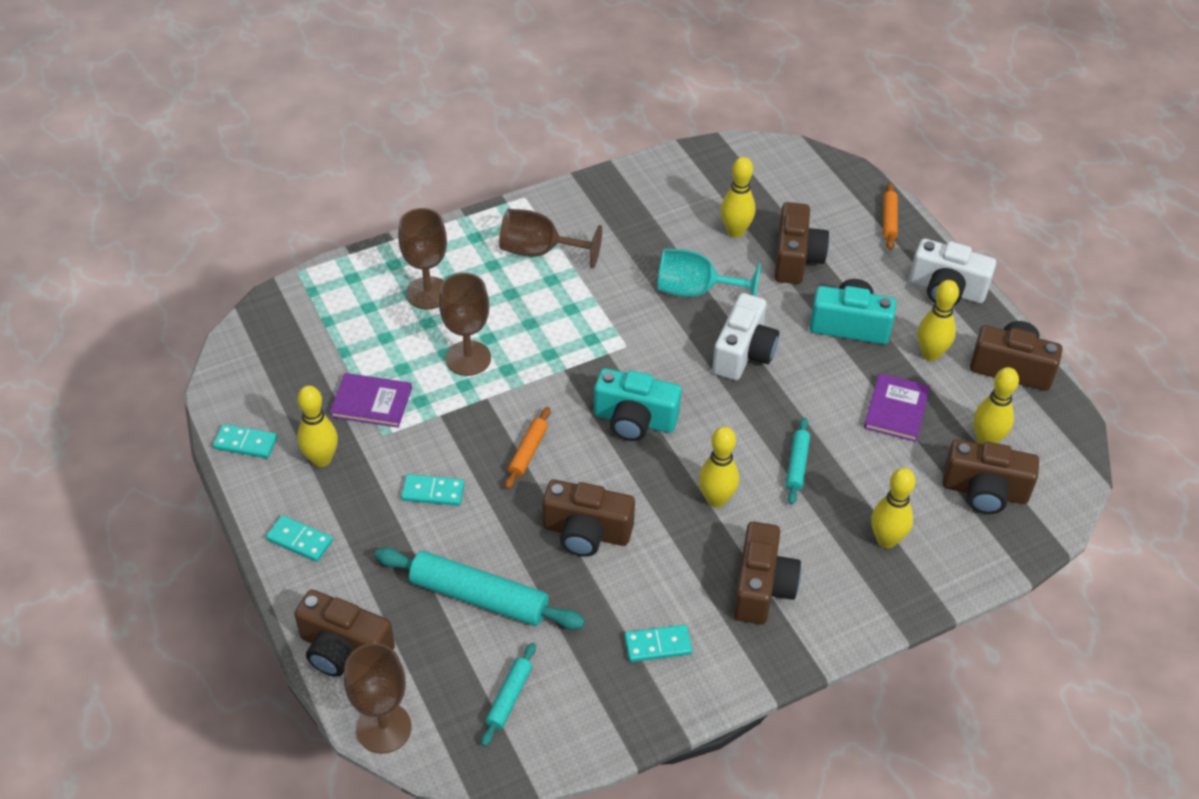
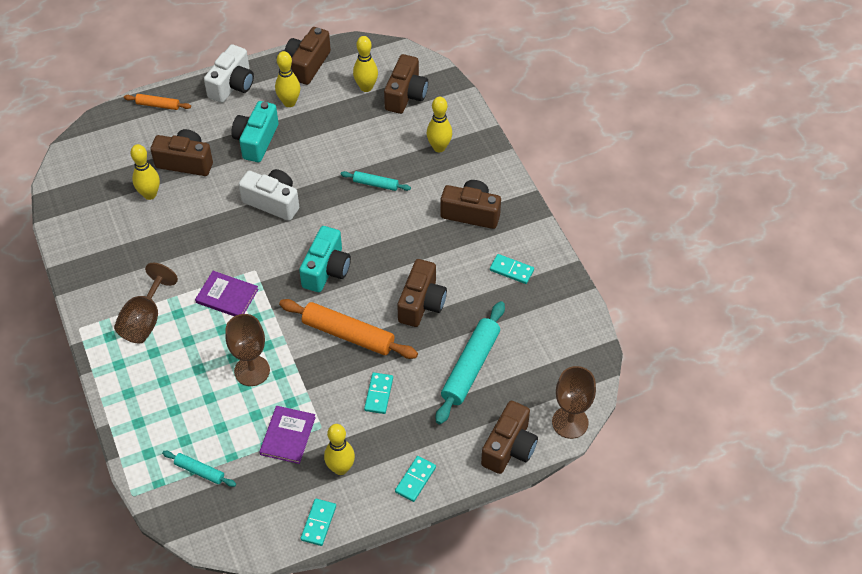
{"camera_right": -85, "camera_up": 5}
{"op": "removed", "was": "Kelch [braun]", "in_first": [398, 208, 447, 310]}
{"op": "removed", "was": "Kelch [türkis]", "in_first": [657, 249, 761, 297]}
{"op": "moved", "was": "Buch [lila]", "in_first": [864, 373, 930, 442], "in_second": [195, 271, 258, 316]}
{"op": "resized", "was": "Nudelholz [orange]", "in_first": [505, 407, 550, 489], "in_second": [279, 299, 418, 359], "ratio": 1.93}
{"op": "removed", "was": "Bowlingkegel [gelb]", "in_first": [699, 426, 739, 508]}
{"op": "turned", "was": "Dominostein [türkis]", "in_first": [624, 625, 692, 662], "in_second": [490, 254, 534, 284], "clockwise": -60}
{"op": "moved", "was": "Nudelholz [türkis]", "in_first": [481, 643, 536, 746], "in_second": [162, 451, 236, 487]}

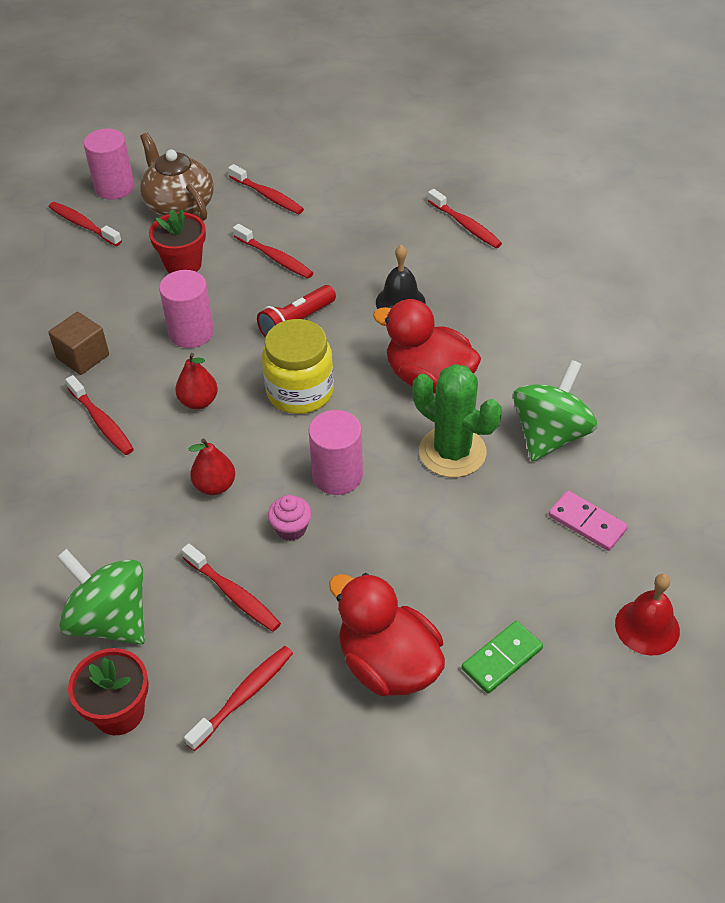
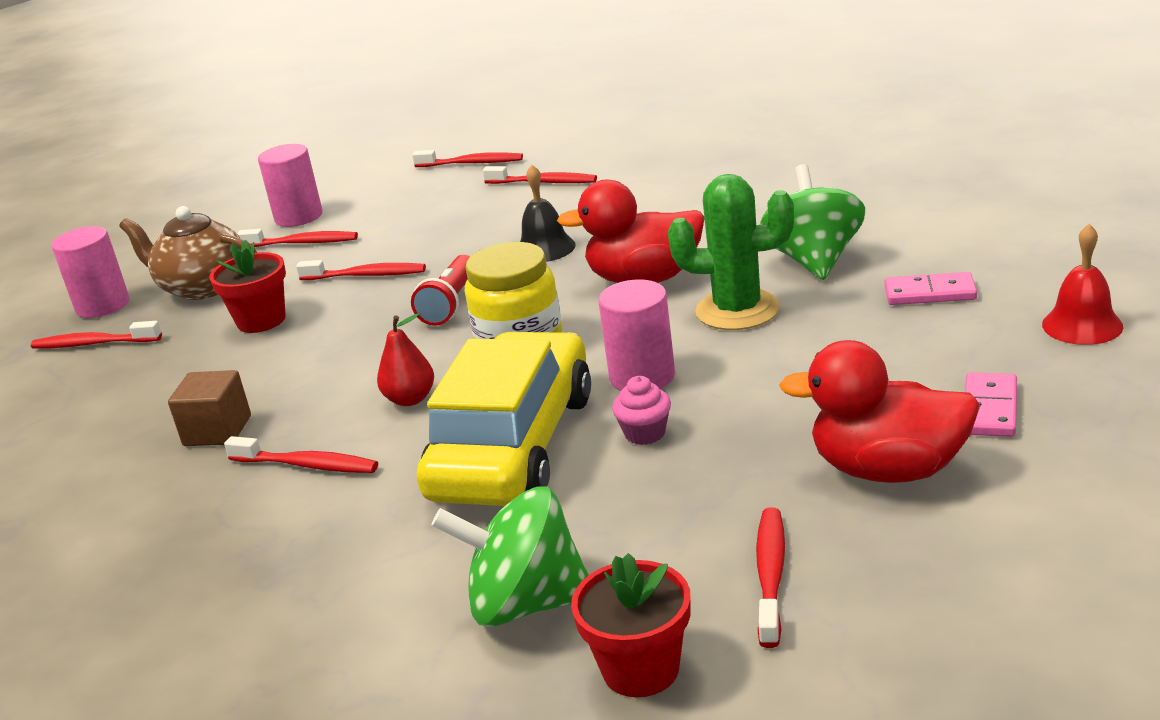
{"camera_right": -30, "camera_up": -20}
{"op": "moved", "was": "Vollzylinder [rosa]", "in_first": [159, 270, 214, 348], "in_second": [258, 144, 323, 227]}
{"op": "replaced", "was": "Birne [rot]", "now": "Auto [gelb]", "in_first": [188, 438, 235, 495], "in_second": [417, 332, 591, 506]}
{"op": "moved", "was": "Zahnbürste [rot]", "in_first": [182, 544, 281, 631], "in_second": [412, 150, 523, 167]}
{"op": "recoloured", "was": "Dominostein [grün]", "now": "Dominostein [rosa]", "in_first": [462, 621, 543, 694], "in_second": [965, 372, 1017, 437]}

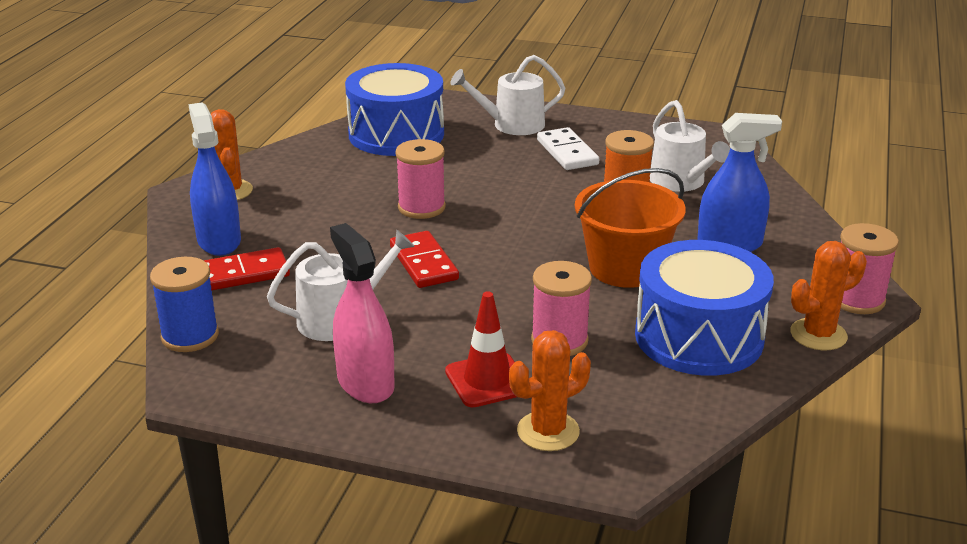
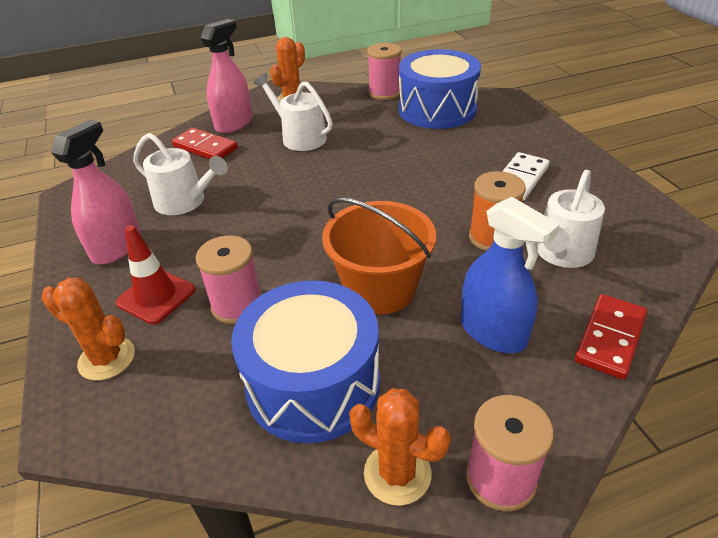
{"camera_right": 55, "camera_up": 10}
{"op": "moved", "was": "Gießkanne [weiß]", "in_first": [450, 55, 565, 135], "in_second": [254, 73, 333, 151]}
{"op": "recoloured", "was": "Sprühflasche [blau]", "now": "Sprühflasche [rosa]", "in_first": [188, 102, 241, 256], "in_second": [201, 19, 252, 133]}
{"op": "moved", "was": "Garnrolle [rosa]", "in_first": [395, 139, 446, 219], "in_second": [367, 43, 402, 100]}
{"op": "moved", "was": "Dominostein [rot]", "in_first": [390, 231, 459, 288], "in_second": [575, 294, 647, 379]}
{"op": "removed", "was": "Garnrolle [blau]", "in_first": [150, 257, 219, 352]}

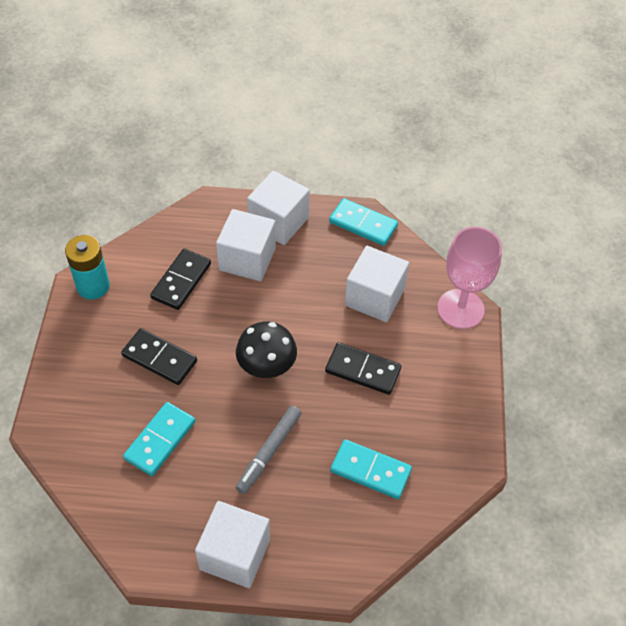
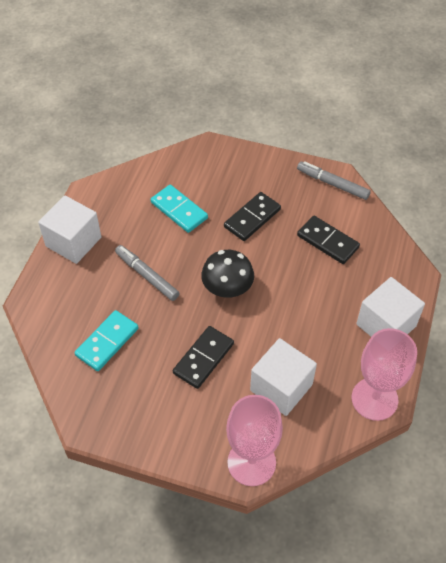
{"camera_right": 105, "camera_up": 0}
{"op": "replaced", "was": "Dominostein [türkis]", "now": "Kelch [rosa]", "in_first": [329, 198, 398, 246], "in_second": [352, 328, 417, 421]}
{"op": "removed", "was": "Kubus [weiß]", "in_first": [216, 209, 276, 281]}
{"op": "replaced", "was": "Batterie [türkis]", "now": "Filzstift [grau]", "in_first": [65, 235, 110, 299], "in_second": [297, 161, 371, 200]}

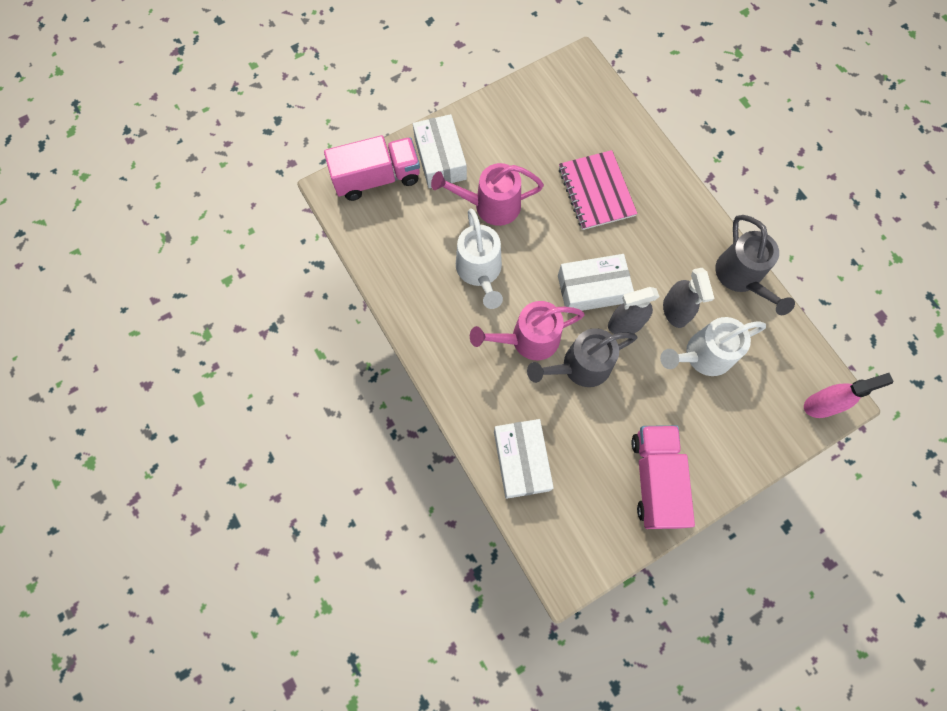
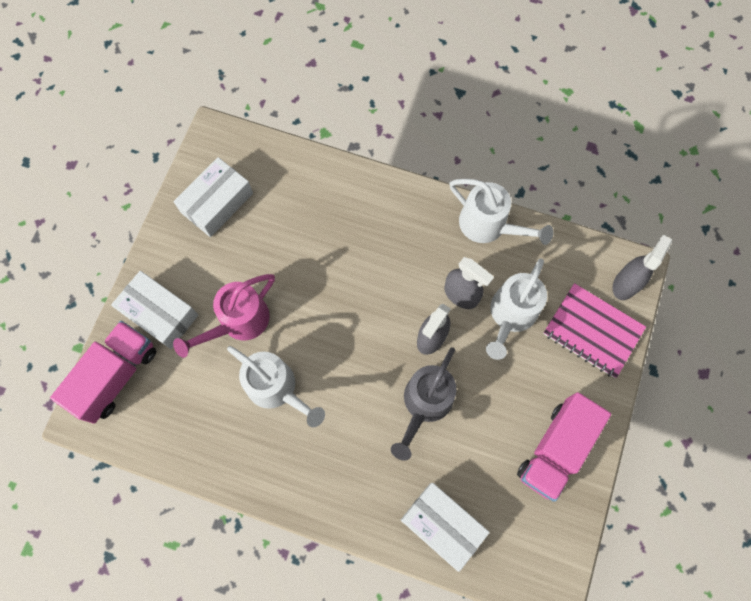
{"camera_right": -40, "camera_up": 0}
{"op": "moved", "was": "Notizbuch [rosa]", "in_first": [559, 150, 638, 230], "in_second": [543, 283, 646, 378]}
{"op": "recoloured", "was": "Gießkanne [grau]", "now": "Gießkanne [weiß]", "in_first": [715, 215, 795, 315], "in_second": [450, 179, 553, 245]}
{"op": "moved", "was": "Schachtel [weiß]", "in_first": [558, 254, 634, 311], "in_second": [174, 157, 253, 237]}
{"op": "removed", "was": "Gießkanne [rosa]", "in_first": [470, 301, 585, 360]}
{"op": "recoloured", "was": "Sprühflasche [rosa]", "now": "Sprühflasche [grau]", "in_first": [804, 373, 894, 418], "in_second": [613, 235, 672, 300]}
{"op": "turned", "was": "Lastwagen [rosa]", "in_first": [631, 425, 695, 529], "in_second": [517, 392, 611, 502], "clockwise": -105}

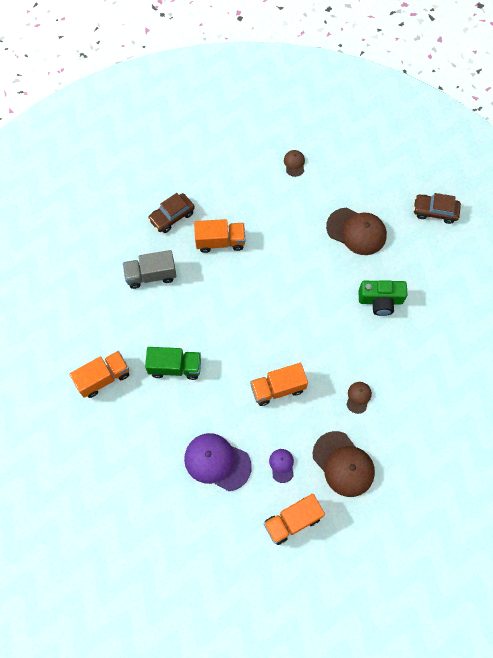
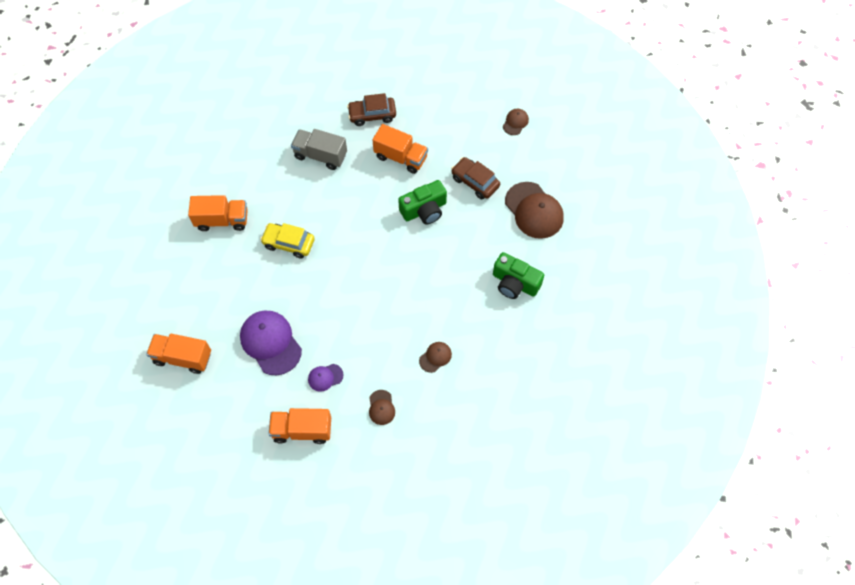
{"camera_right": 30, "camera_up": -5}
{"op": "moved", "was": "Auto [braun]", "in_first": [413, 193, 461, 224], "in_second": [451, 157, 500, 199]}
{"op": "replaced", "was": "Lastwagen [grün]", "now": "Auto [gelb]", "in_first": [145, 347, 201, 380], "in_second": [260, 223, 315, 259]}
{"op": "moved", "was": "Lastwagen [orange]", "in_first": [250, 363, 308, 406], "in_second": [146, 334, 211, 374]}
{"op": "resized", "was": "Kappe [braun]", "in_first": [313, 431, 375, 497], "in_second": [369, 390, 395, 425], "ratio": 0.49}
{"op": "turned", "was": "Kappe [lila]", "in_first": [269, 449, 294, 483], "in_second": [308, 364, 343, 392], "clockwise": -135}
{"op": "added", "now": "Kamera [grün]", "in_second": [398, 180, 447, 224]}

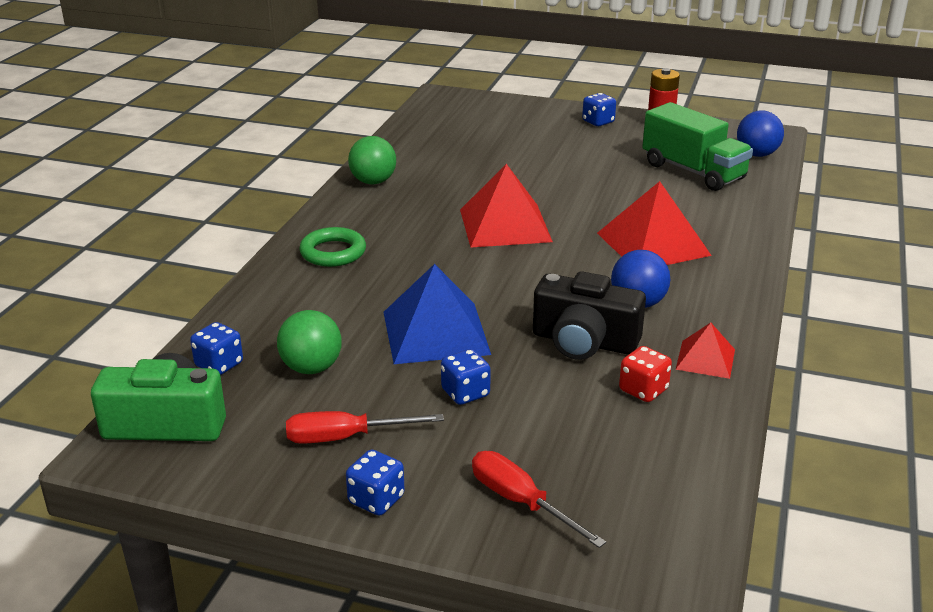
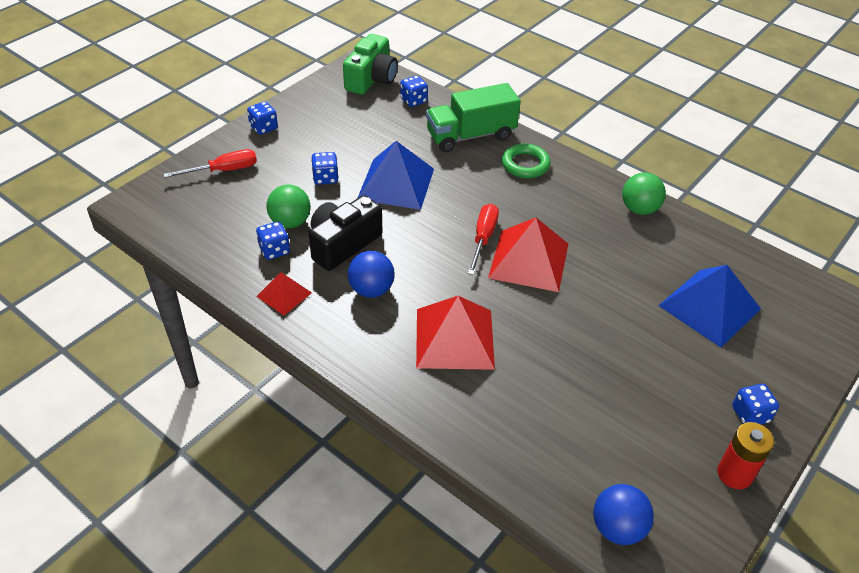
{"camera_right": 110, "camera_up": 15}
{"op": "moved", "was": "Lastwagen [grün]", "in_first": [642, 102, 753, 191], "in_second": [426, 83, 521, 152]}
{"op": "moved", "was": "Ball [grün]", "in_first": [277, 310, 342, 374], "in_second": [266, 184, 311, 228]}
{"op": "recoloured", "was": "Spielwürfel [rot]", "now": "Spielwürfel [blau]", "in_first": [619, 346, 672, 402], "in_second": [256, 221, 290, 260]}
{"op": "moved", "was": "Schraubenzieher [rot]", "in_first": [286, 411, 444, 444], "in_second": [468, 204, 499, 275]}
{"op": "added", "now": "Pyramide [blau]", "in_second": [658, 265, 761, 347]}

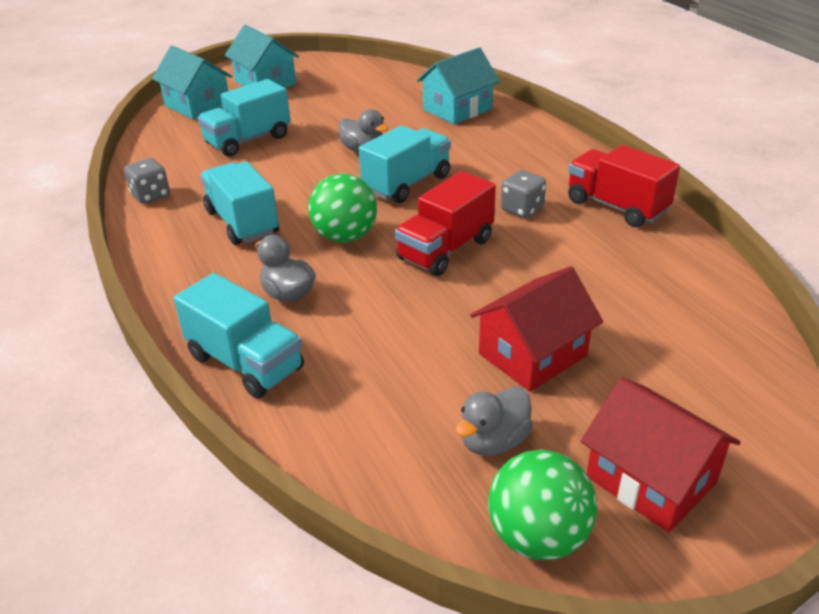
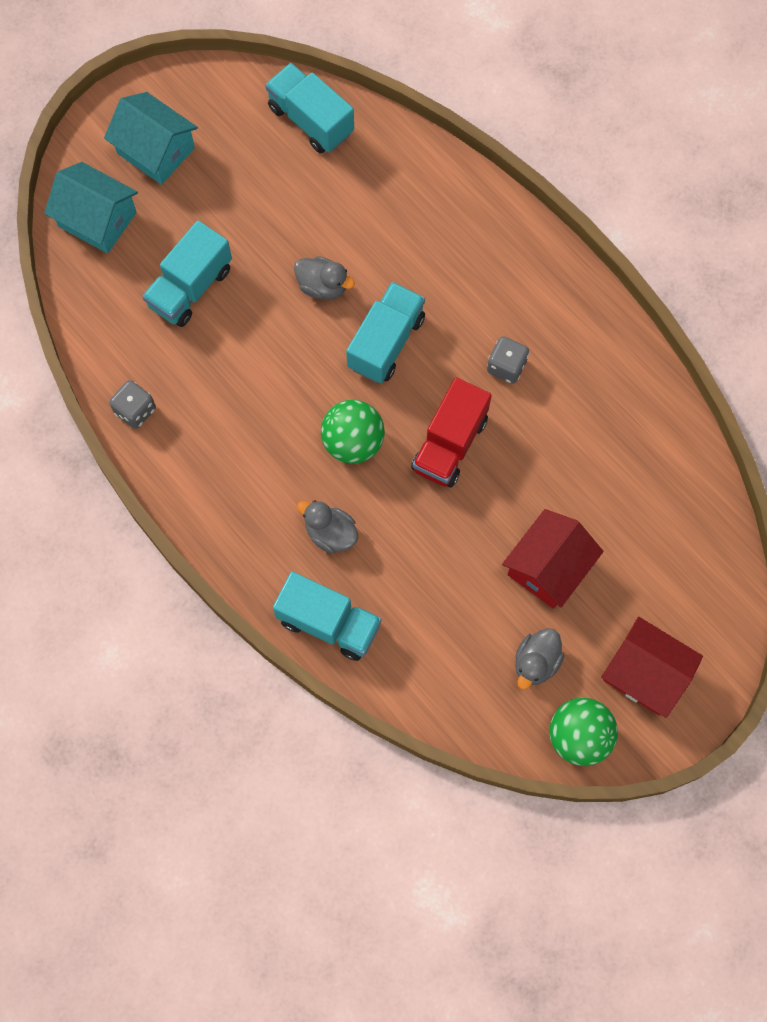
{"camera_right": -15, "camera_up": 35}
{"op": "removed", "was": "Haus [türkis]", "in_first": [417, 47, 500, 124]}
{"op": "removed", "was": "Lastwagen [rot]", "in_first": [568, 145, 680, 227]}
{"op": "moved", "was": "Lastwagen [türkis]", "in_first": [200, 161, 279, 245], "in_second": [265, 63, 354, 154]}

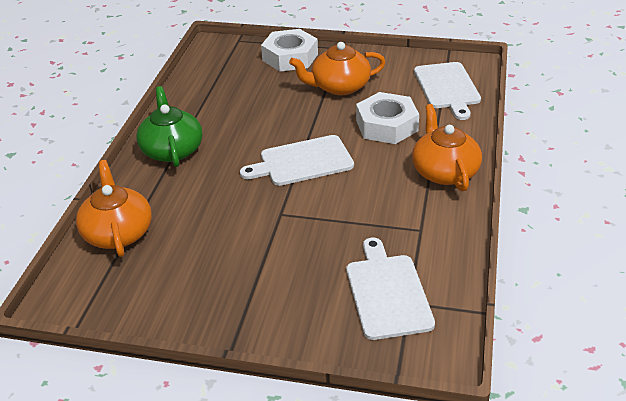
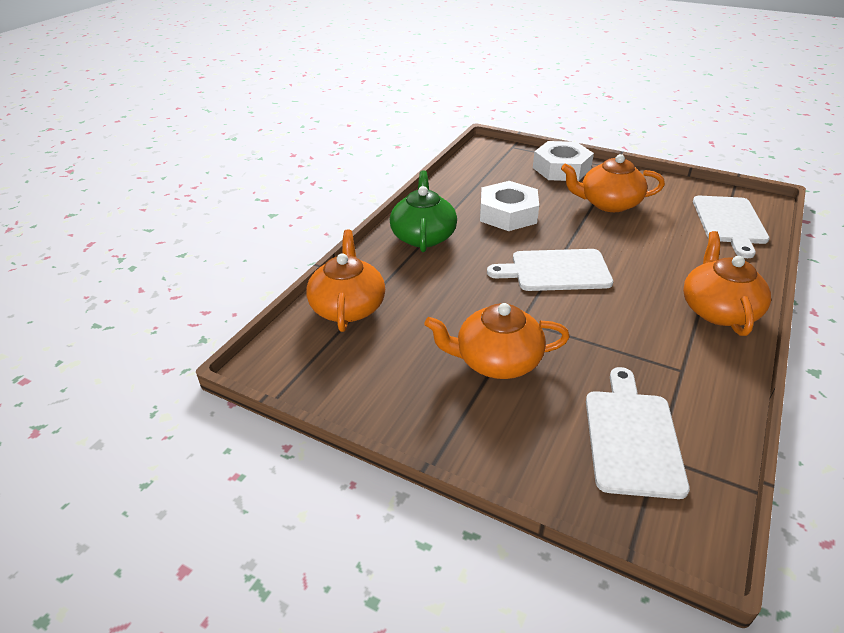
{"camera_right": 15, "camera_up": 0}
{"op": "moved", "was": "Sechskantmutter [weiß]", "in_first": [356, 92, 419, 144], "in_second": [480, 181, 539, 231]}
{"op": "added", "now": "Teekanne [orange]", "in_second": [424, 303, 570, 379]}

